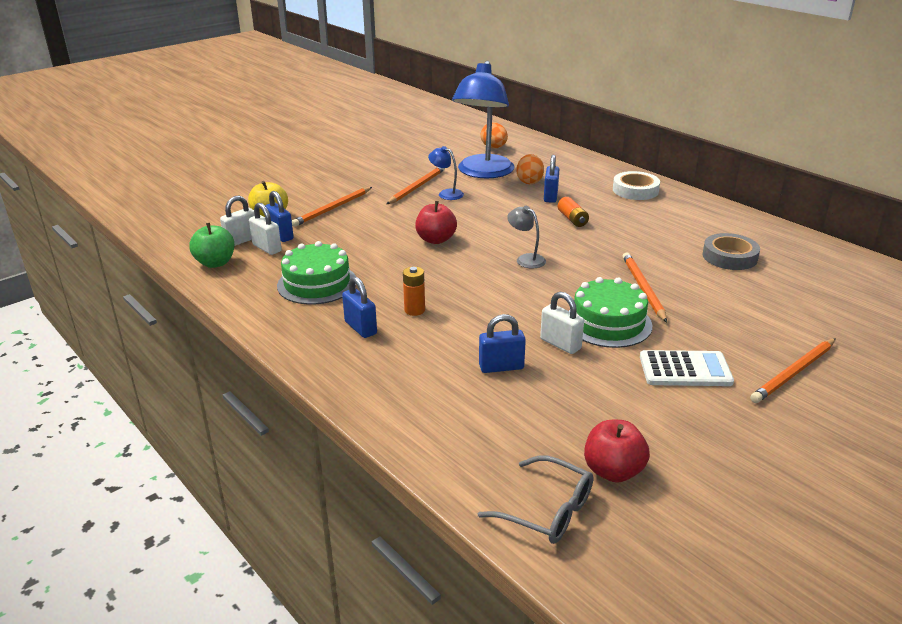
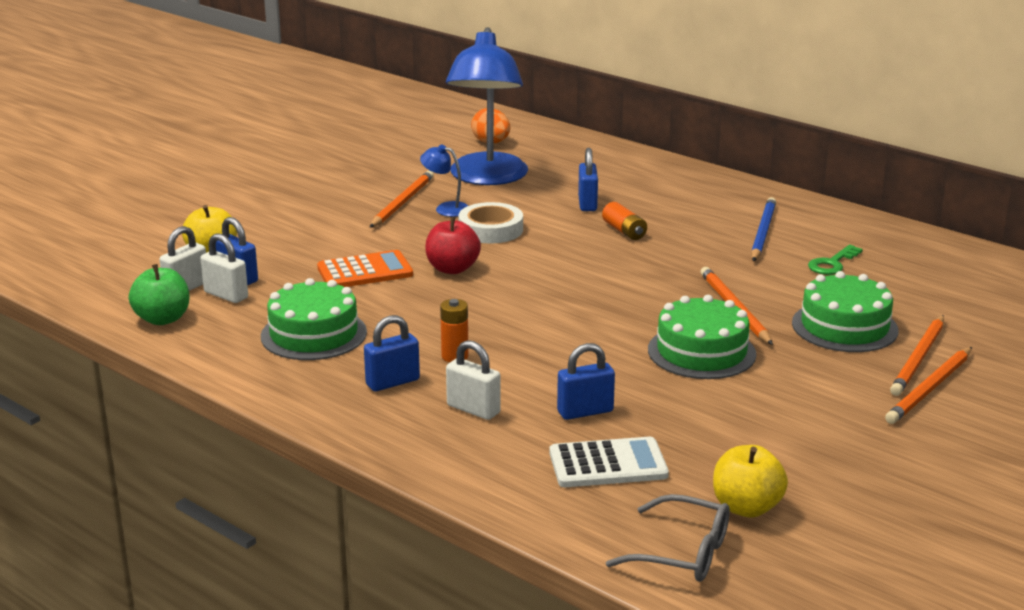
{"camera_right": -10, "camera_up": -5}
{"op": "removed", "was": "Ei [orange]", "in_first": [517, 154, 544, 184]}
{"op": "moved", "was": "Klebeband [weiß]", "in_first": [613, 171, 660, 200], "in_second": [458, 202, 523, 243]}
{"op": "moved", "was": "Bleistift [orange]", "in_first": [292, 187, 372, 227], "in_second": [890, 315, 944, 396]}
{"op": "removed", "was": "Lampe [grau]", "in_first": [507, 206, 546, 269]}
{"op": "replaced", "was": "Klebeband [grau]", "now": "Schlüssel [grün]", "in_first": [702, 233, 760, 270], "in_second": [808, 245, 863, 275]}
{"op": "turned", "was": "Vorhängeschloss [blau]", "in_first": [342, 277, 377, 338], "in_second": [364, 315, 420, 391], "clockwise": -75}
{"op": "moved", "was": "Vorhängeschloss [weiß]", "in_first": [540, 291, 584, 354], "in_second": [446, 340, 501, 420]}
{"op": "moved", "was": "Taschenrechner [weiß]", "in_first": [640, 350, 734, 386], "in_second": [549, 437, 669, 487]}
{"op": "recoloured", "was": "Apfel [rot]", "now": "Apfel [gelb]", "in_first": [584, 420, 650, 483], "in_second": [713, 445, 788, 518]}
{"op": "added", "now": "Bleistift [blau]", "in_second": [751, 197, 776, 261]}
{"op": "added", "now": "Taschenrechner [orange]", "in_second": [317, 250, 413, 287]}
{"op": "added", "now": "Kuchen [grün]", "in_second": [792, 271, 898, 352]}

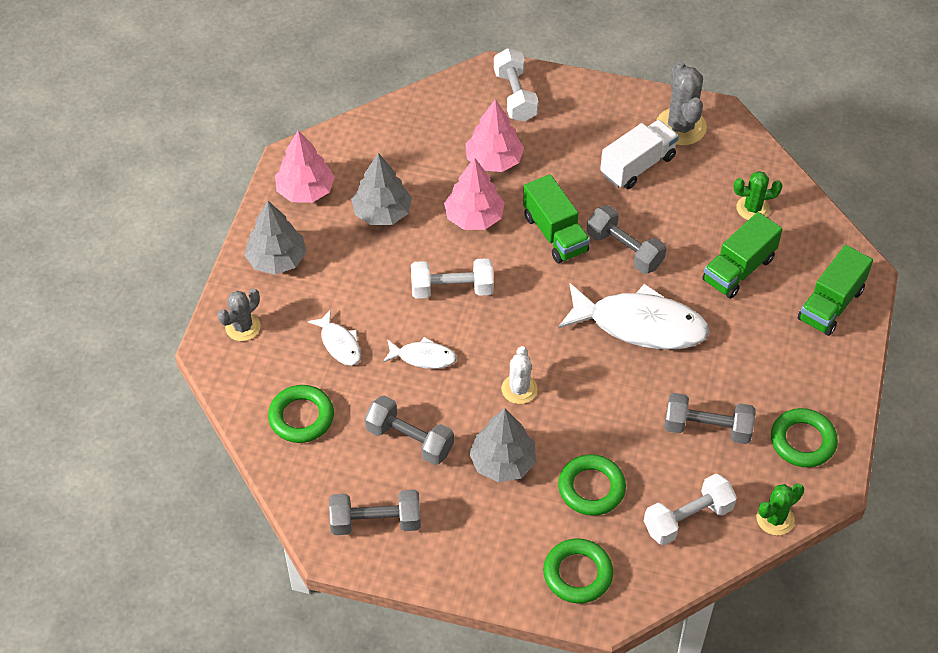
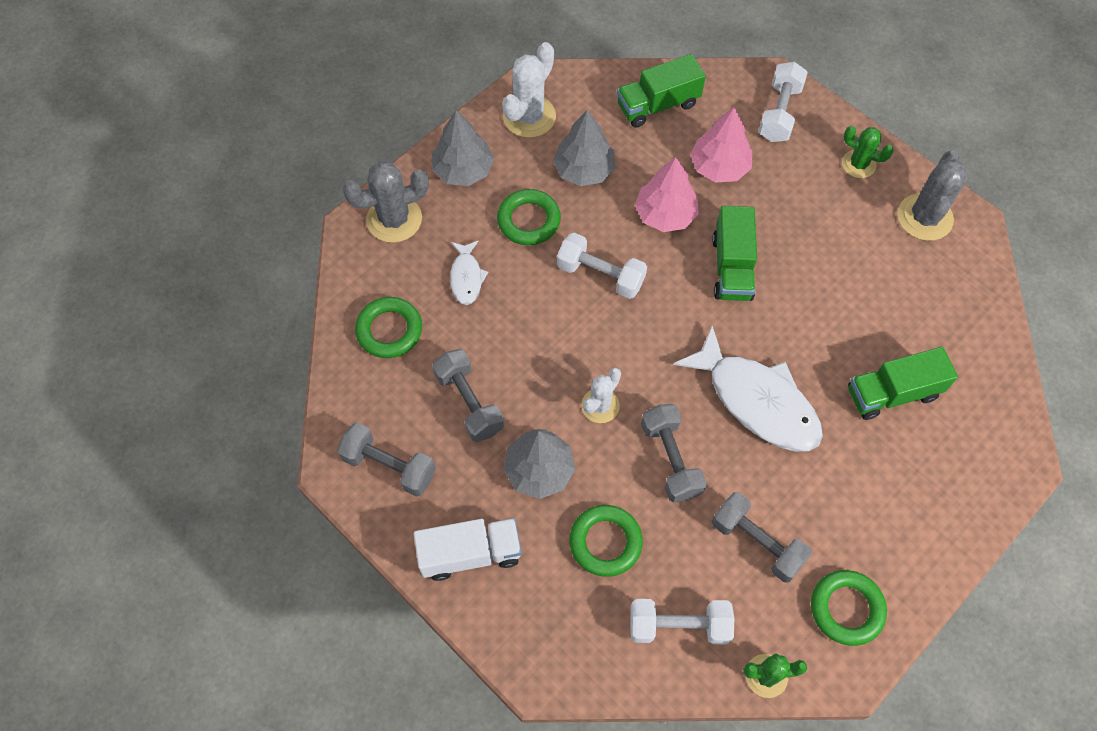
{"camera_right": 30, "camera_up": 10}
{"op": "moved", "was": "Lastwagen [weiß]", "in_first": [600, 120, 679, 189], "in_second": [414, 518, 522, 581]}
{"op": "replaced", "was": "Baum [rosa]", "now": "Kaktus [weiß]", "in_first": [275, 130, 335, 203], "in_second": [502, 42, 556, 138]}
{"op": "moved", "was": "Kaktus [grün]", "in_first": [734, 171, 782, 220], "in_second": [842, 126, 894, 178]}
{"op": "moved", "was": "Hantel [grau]", "in_first": [587, 205, 666, 274], "in_second": [641, 404, 707, 502]}
{"op": "moved", "was": "Lastwagen [grün]", "in_first": [798, 245, 873, 336], "in_second": [617, 54, 706, 128]}
{"op": "resized", "was": "Kaktus [grau]", "in_first": [218, 289, 261, 341], "in_second": [342, 161, 429, 243], "ratio": 1.58}
{"op": "removed", "was": "Fisch [weiß]", "in_first": [383, 337, 457, 369]}
{"op": "moved", "was": "Ring [grün]", "in_first": [543, 539, 613, 603], "in_second": [497, 189, 561, 245]}

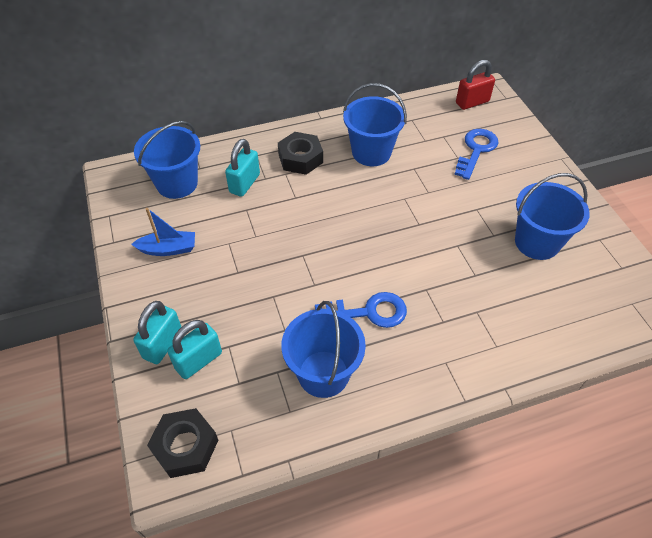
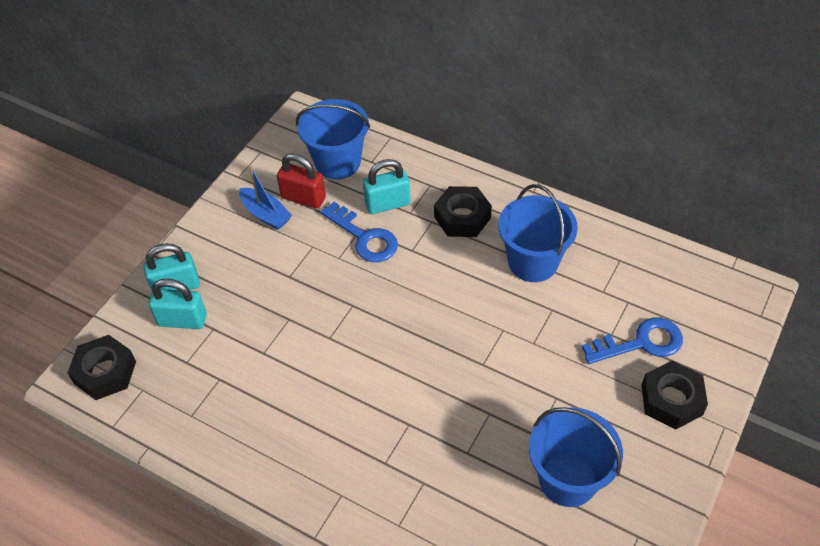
{"camera_right": 50, "camera_up": 0}
{"op": "moved", "was": "Vorhängeschloss [rot]", "in_first": [456, 60, 495, 110], "in_second": [277, 153, 326, 209]}
{"op": "moved", "was": "Schlüssel [blau]", "in_first": [315, 292, 407, 328], "in_second": [320, 202, 398, 262]}
{"op": "removed", "was": "Eimer [blau]", "in_first": [281, 301, 366, 398]}
{"op": "added", "now": "Sechskantmutter [schwarz]", "in_second": [641, 361, 708, 429]}

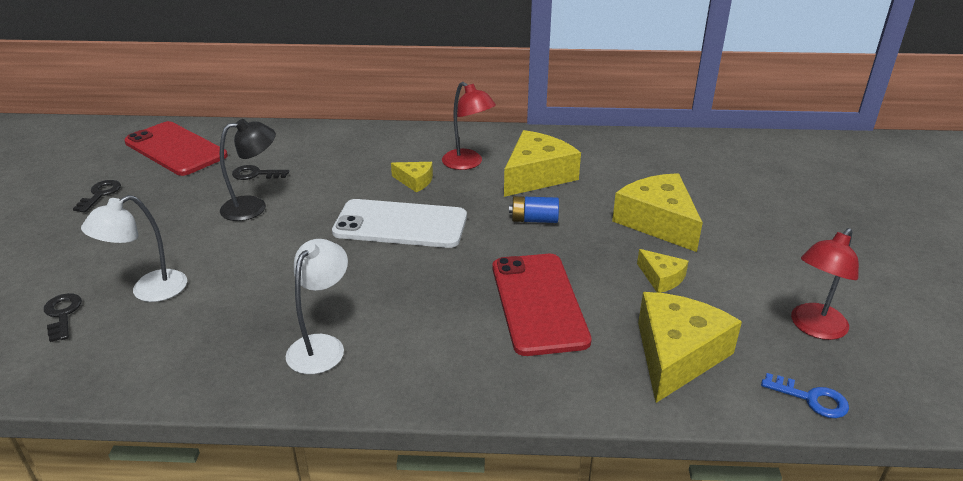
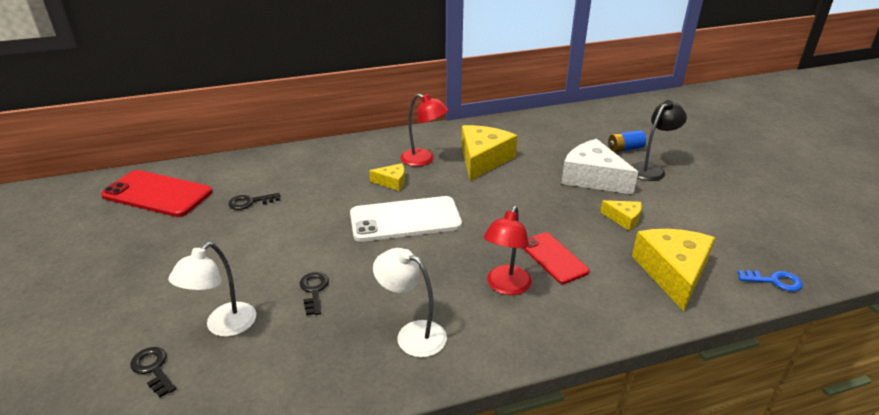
{"camera_right": -20, "camera_up": 0}
{"op": "moved", "was": "Lampe [schwarz]", "in_first": [220, 119, 276, 221], "in_second": [631, 100, 687, 181]}
{"op": "recoloured", "was": "Käse [gelb]", "now": "Käse [weiß]", "in_first": [612, 173, 703, 252], "in_second": [561, 139, 638, 195]}
{"op": "moved", "was": "Schlüssel [schwarz]", "in_first": [73, 180, 121, 212], "in_second": [300, 272, 329, 315]}
{"op": "moved", "was": "Batterie [blau]", "in_first": [509, 196, 559, 223], "in_second": [608, 130, 646, 152]}
{"op": "moved", "was": "Lampe [rot]", "in_first": [791, 228, 859, 340], "in_second": [484, 206, 532, 295]}
{"op": "turned", "was": "Lampe [weiß]", "in_first": [285, 239, 348, 374], "in_second": [373, 248, 447, 357], "clockwise": -60}
{"op": "resized", "was": "Handy [rot]", "in_first": [492, 254, 592, 356], "in_second": [523, 232, 590, 284], "ratio": 0.62}

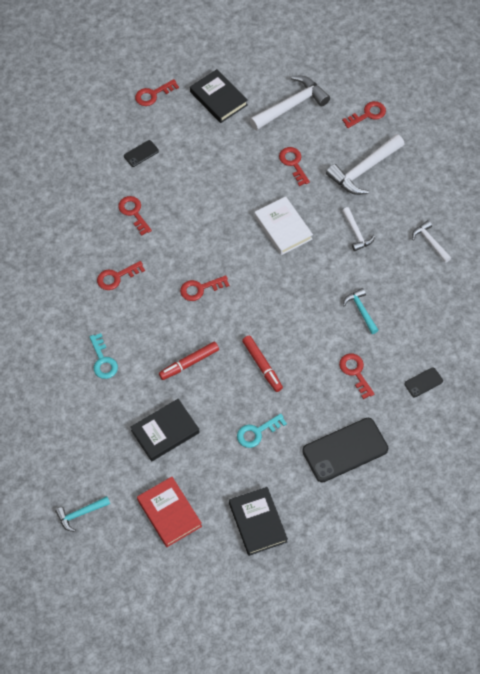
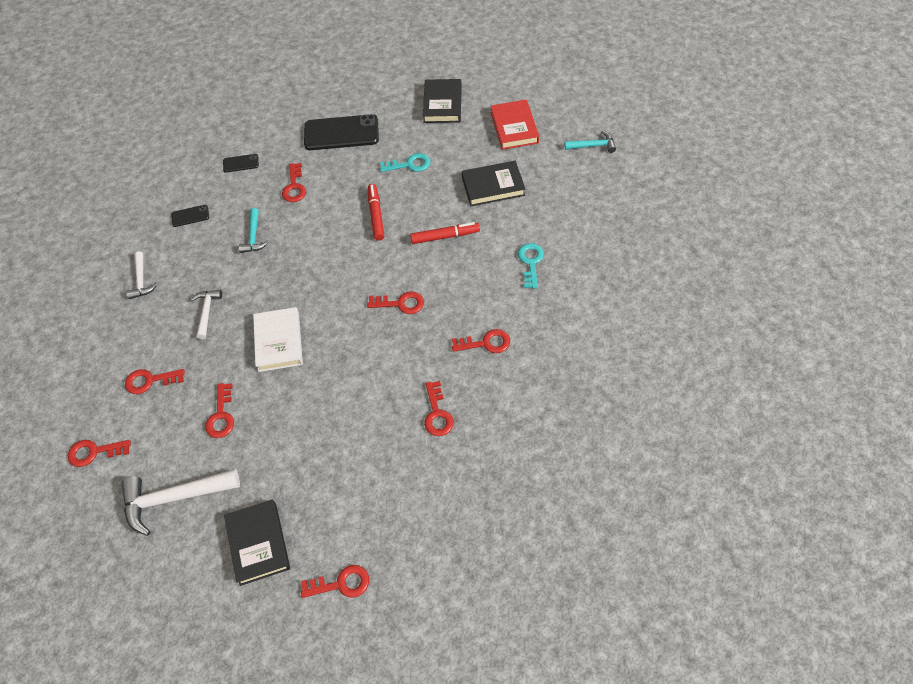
{"camera_right": -155, "camera_up": -5}
{"op": "replaced", "was": "Hammer [weiß]", "now": "Schlüssel [rot]", "in_first": [326, 134, 405, 195], "in_second": [125, 369, 185, 394]}
{"op": "moved", "was": "Handy [schwarz]", "in_first": [124, 140, 159, 167], "in_second": [171, 205, 209, 227]}

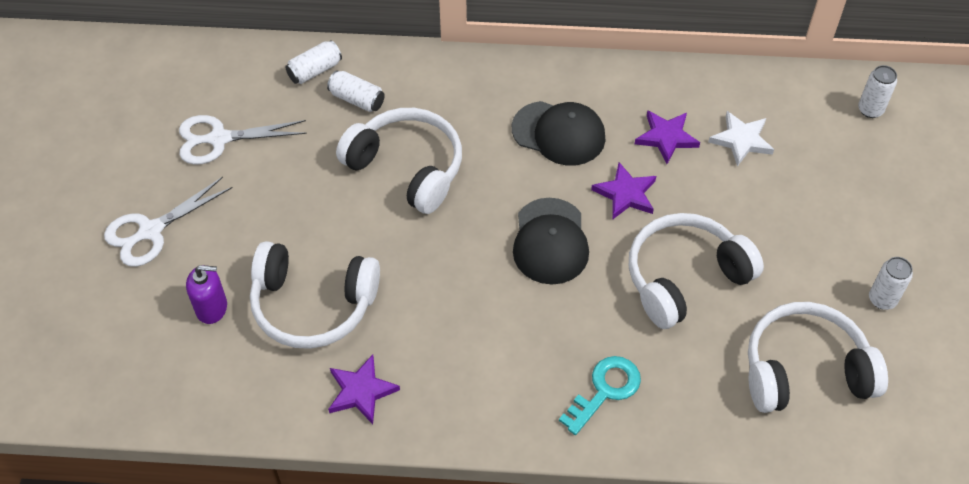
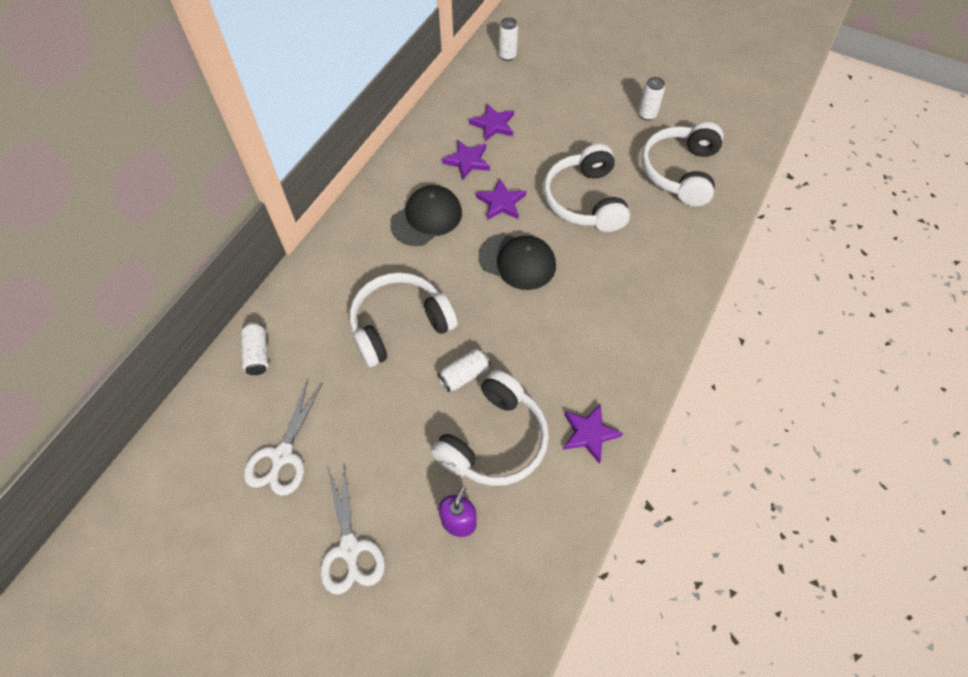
{"camera_right": -65, "camera_up": 5}
{"op": "moved", "was": "Dose [weiß]", "in_first": [327, 70, 385, 112], "in_second": [437, 349, 491, 392]}
{"op": "recoloured", "was": "Stern [weiß]", "now": "Stern [lila]", "in_first": [708, 111, 774, 166], "in_second": [469, 104, 514, 141]}
{"op": "removed", "was": "Schlüssel [türkis]", "in_first": [559, 356, 641, 435]}

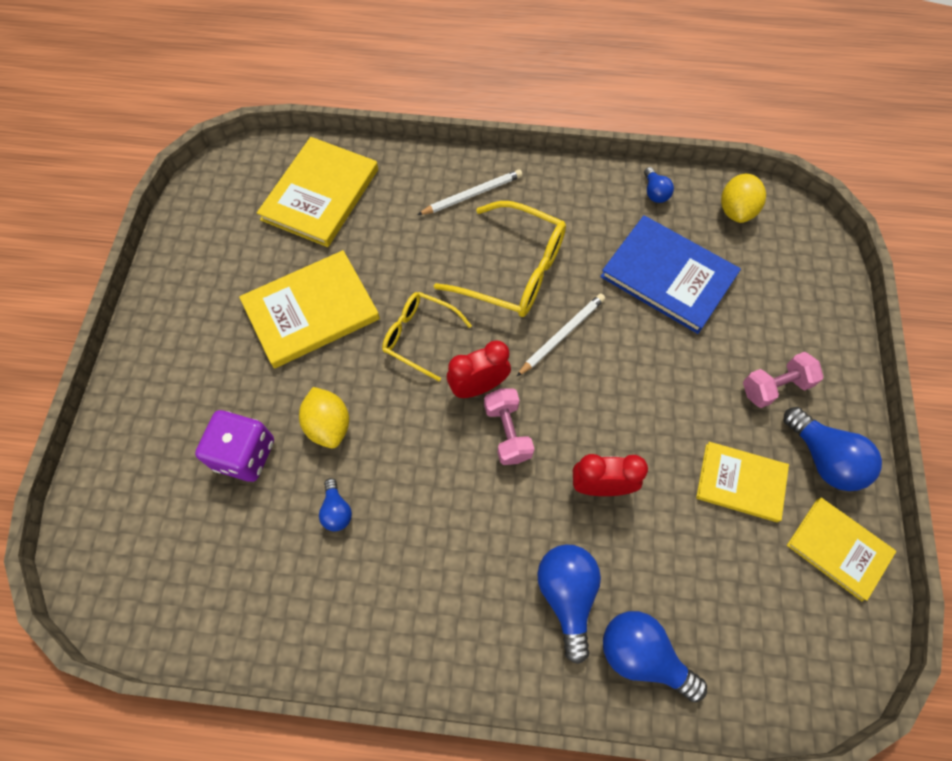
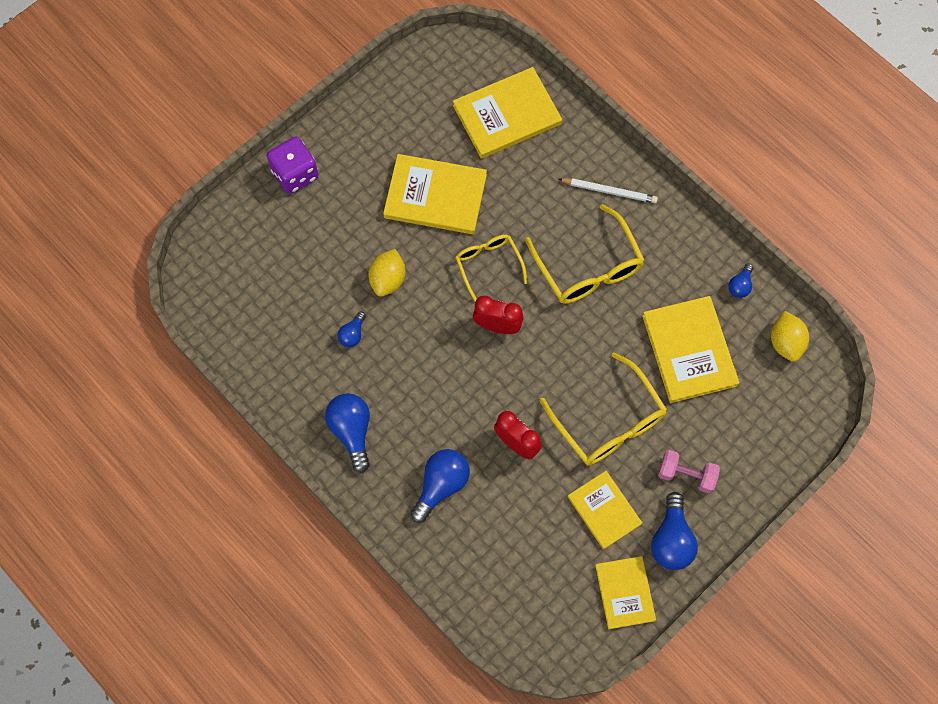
{"camera_right": 40, "camera_up": 5}
{"op": "turned", "was": "Zitrone [gelb]", "in_first": [721, 173, 766, 223], "in_second": [771, 311, 809, 362], "clockwise": -60}
{"op": "recoloured", "was": "Buch [blau]", "now": "Buch [gelb]", "in_first": [600, 215, 741, 334], "in_second": [642, 296, 739, 403]}
{"op": "removed", "was": "Bleistift [weiß]", "in_first": [516, 294, 605, 377]}
{"op": "removed", "was": "Hantel [rosa]", "in_first": [484, 388, 534, 465]}
{"op": "moved", "was": "Spielwürfel [lila]", "in_first": [195, 410, 274, 482], "in_second": [267, 136, 319, 194]}
{"op": "moved", "was": "Glühbirne [blau]", "in_first": [603, 611, 707, 702], "in_second": [325, 393, 370, 473]}
{"op": "added", "now": "Brille [gelb]", "in_second": [540, 352, 667, 465]}

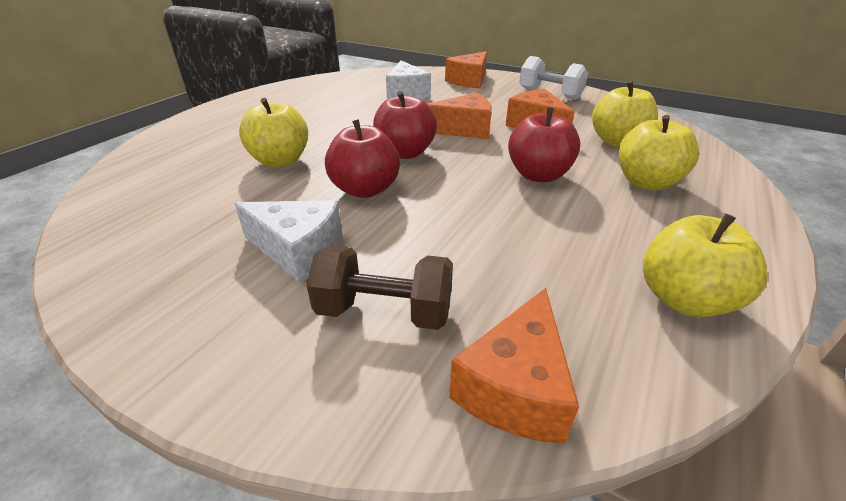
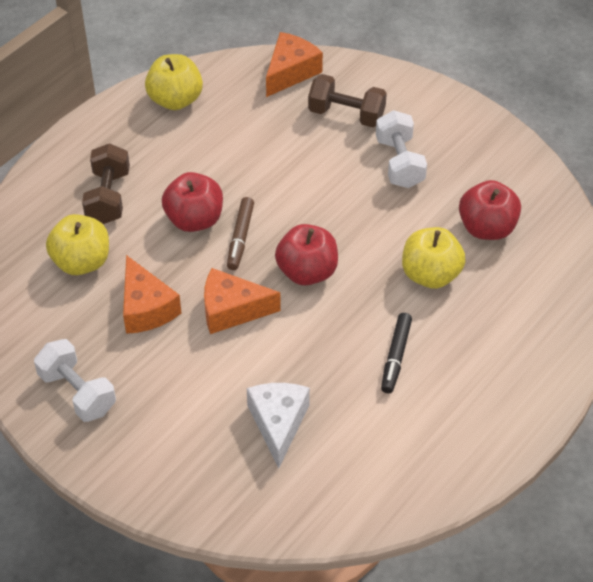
{"camera_right": -170, "camera_up": 15}
{"op": "removed", "was": "Käse [orange]", "in_first": [445, 51, 487, 88]}
{"op": "replaced", "was": "Apfel [gelb]", "now": "Hantel [braun]", "in_first": [619, 115, 699, 190], "in_second": [82, 143, 130, 224]}
{"op": "moved", "was": "Apfel [rot]", "in_first": [325, 119, 400, 198], "in_second": [459, 180, 521, 240]}
{"op": "replaced", "was": "Käse [weiß]", "now": "Hantel [weiß]", "in_first": [234, 200, 343, 283], "in_second": [376, 110, 427, 188]}
{"op": "added", "now": "Filzstift [braun]", "in_second": [227, 197, 254, 270]}
{"op": "added", "now": "Filzstift [schwarz]", "in_second": [381, 313, 412, 393]}

